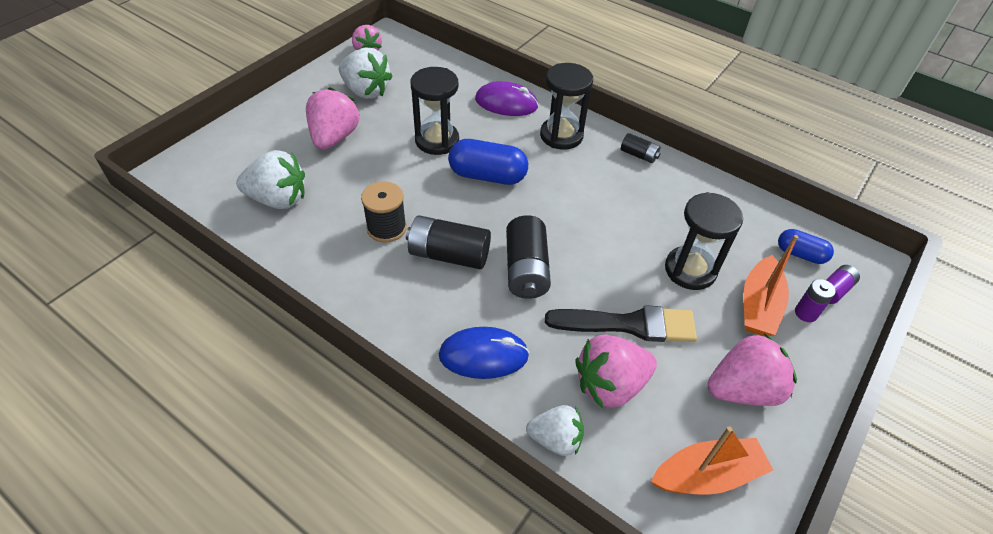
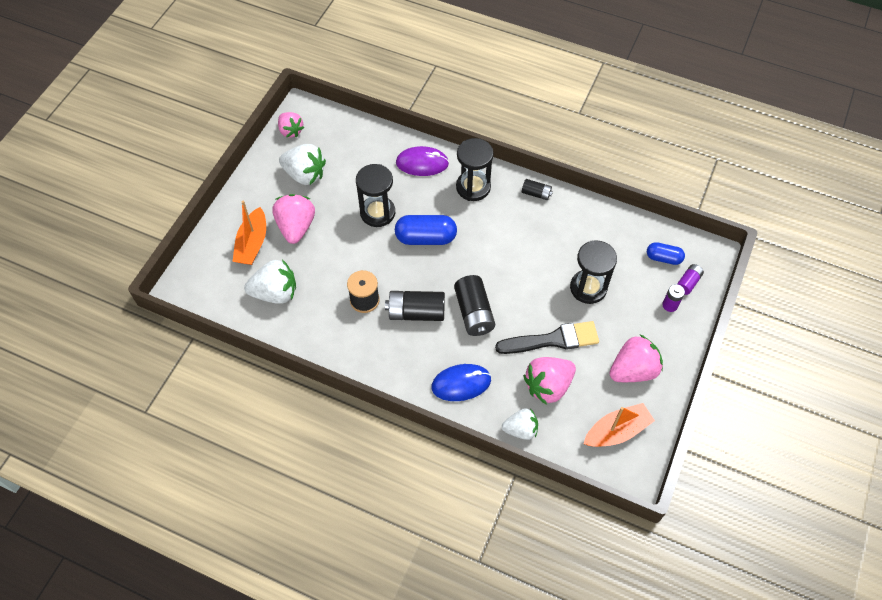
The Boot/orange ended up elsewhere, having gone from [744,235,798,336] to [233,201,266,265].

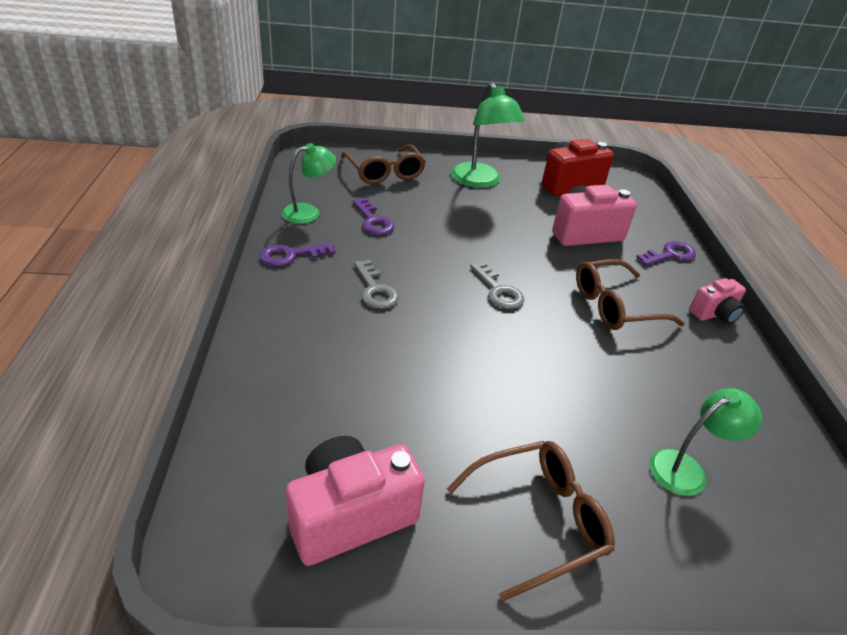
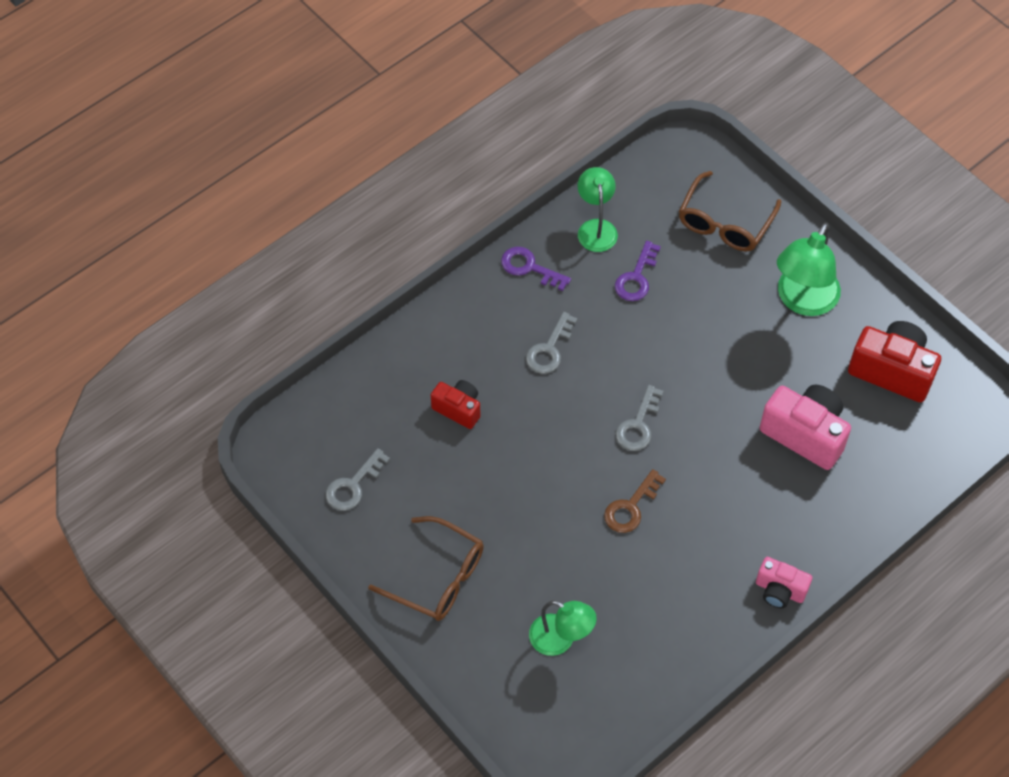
The Lampe/grün at [281,143,336,224] ended up facing another way, 120 degrees counterclockwise from before.
The second view lost the Schlüssel/lila at [636,241,696,265].
The second view lost the Brille/braun at [576,259,685,330].
Where the Kamera/rosa stood at [286,436,425,566], the Schlüssel/grau came to stand at [325,448,390,511].
The second view gained the Kamera/rot at [431,380,480,429].
The second view gained the Schlüssel/braun at [604,469,666,533].

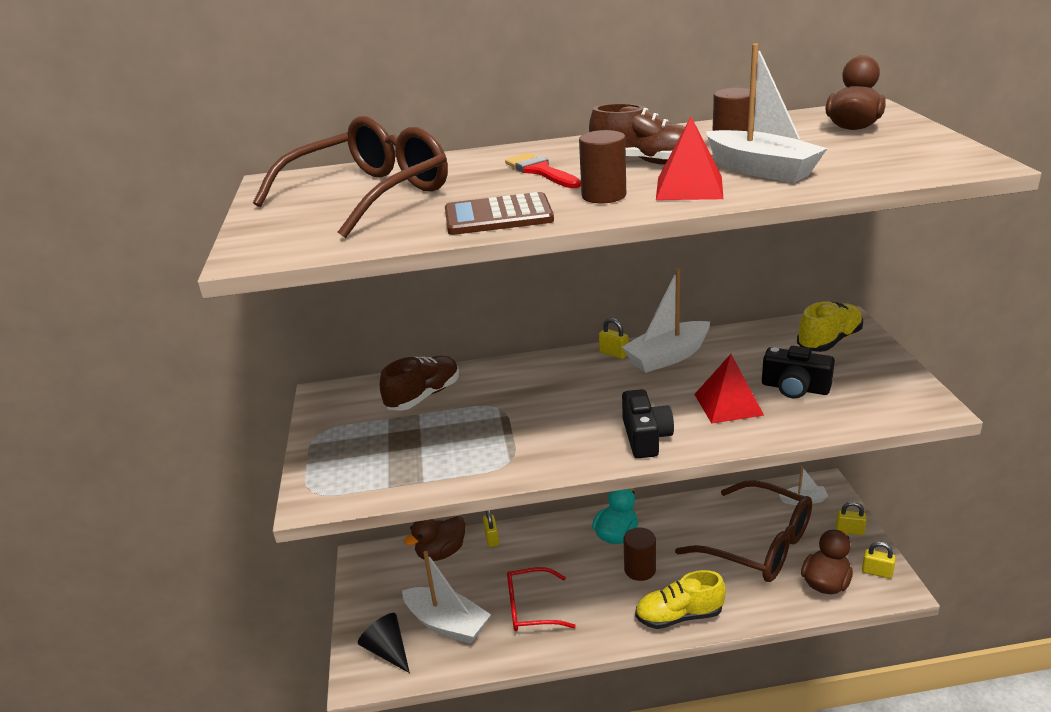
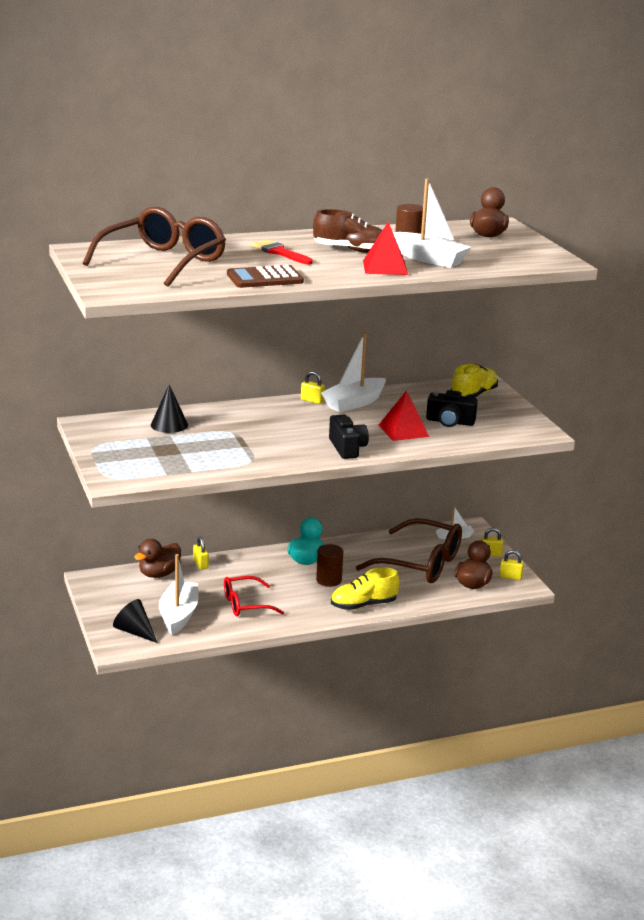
The second view lost the Vollzylinder/braun at [579,130,626,203].
Where the Schuh/braun stood at [380,356,459,411], the Kegel/schwarz came to stand at [151,385,188,433].
The Boot/weiß at [402,551,491,644] ended up facing another way, 105 degrees counterclockwise from before.

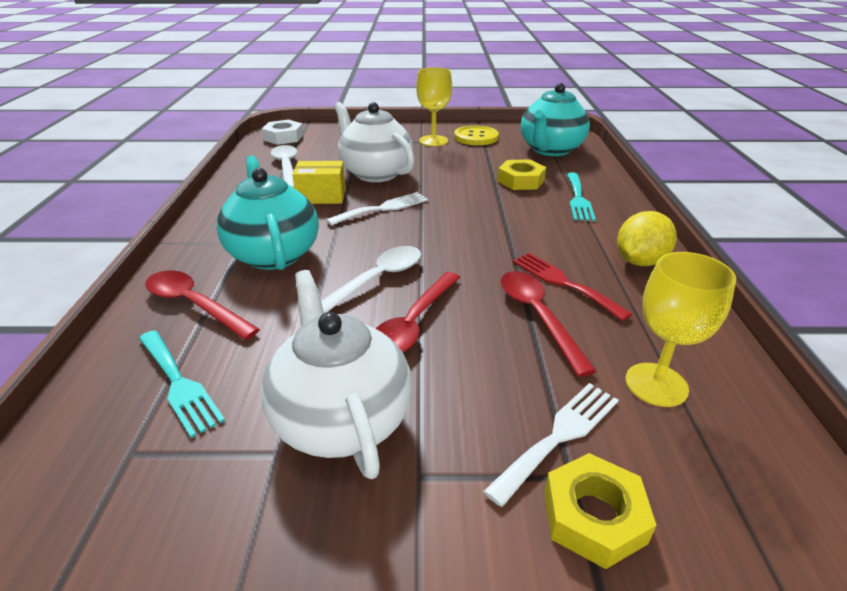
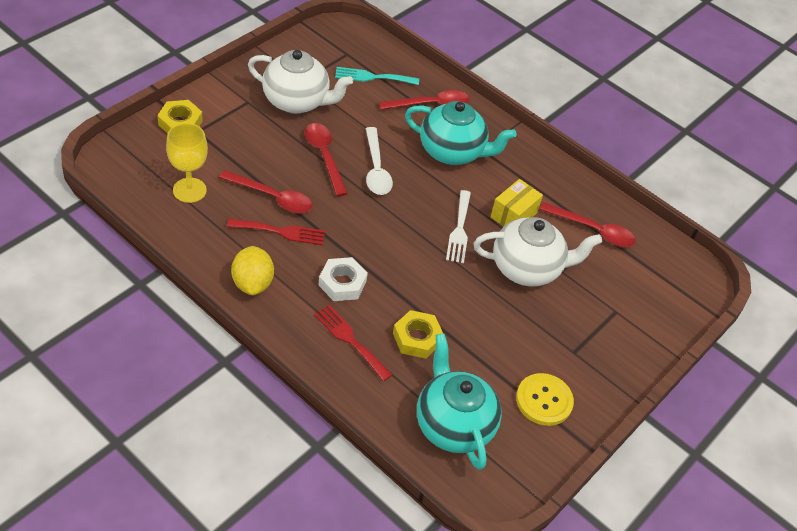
The second view lost the Kelch/gelb at [416,67,452,146].
The Sechskantmutter/weiß ended up elsewhere, having gone from [262,120,304,145] to [318,257,368,301].
What was the Löffel/weiß at [271,145,297,188] turned into the Löffel/rot at [540,202,636,247].
What was the Gabel/türkis at [567,173,596,221] turned into the Gabel/rot at [314,305,392,381].
The second view lost the Gabel/weiß at [483,383,619,507].

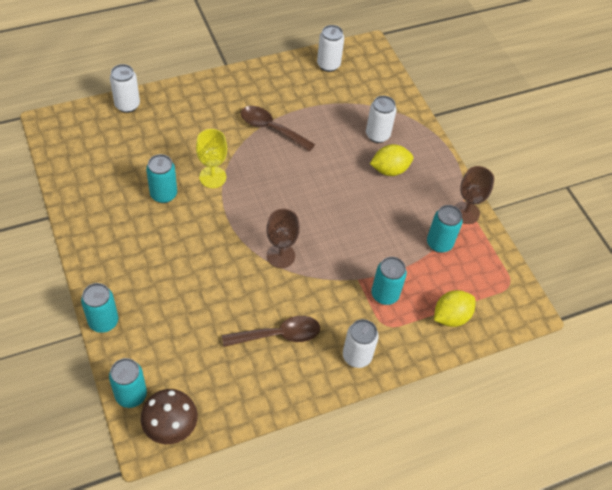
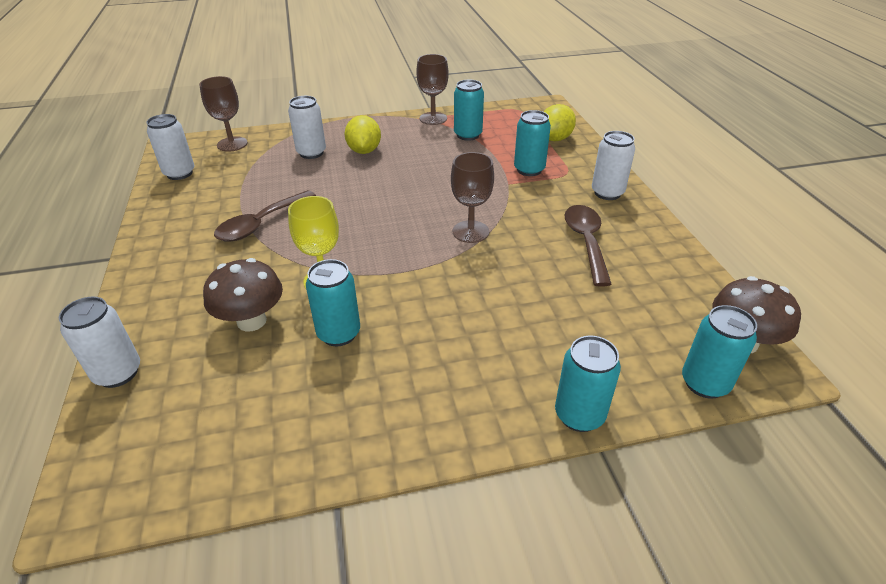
The Zitrone/gelb at [434,290,476,327] ended up facing another way, 60 degrees clockwise from before.
The second view gained the Kelch/braun at [199,76,248,152].
The second view gained the Pilz/braun at [203,258,283,332].

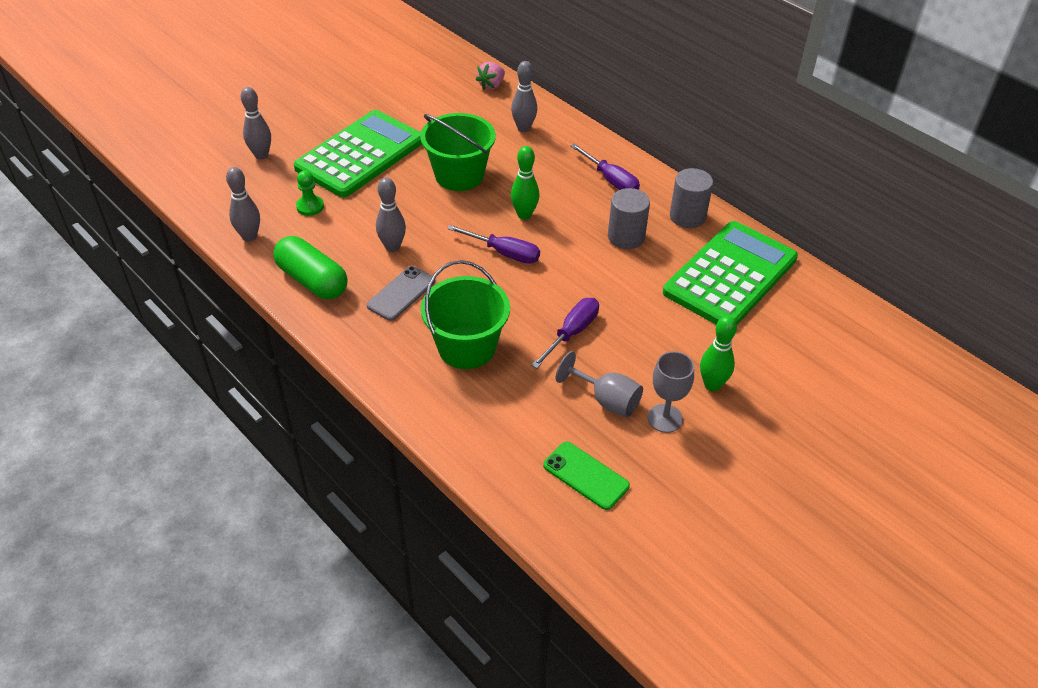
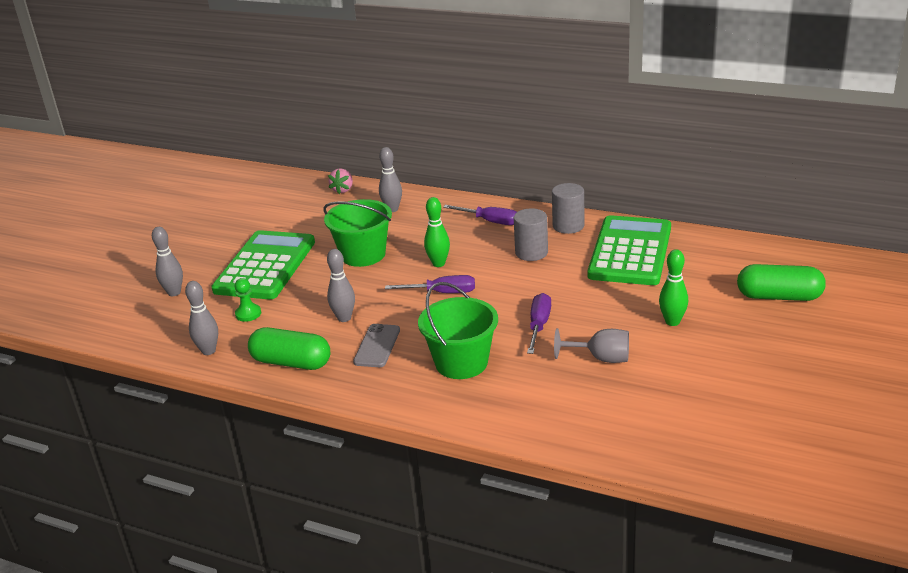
The second view lost the Kelch/grau at [648,351,694,433].
The second view lost the Handy/grün at [543,442,630,510].
The second view gained the Kapsel/grün at [737,264,826,301].

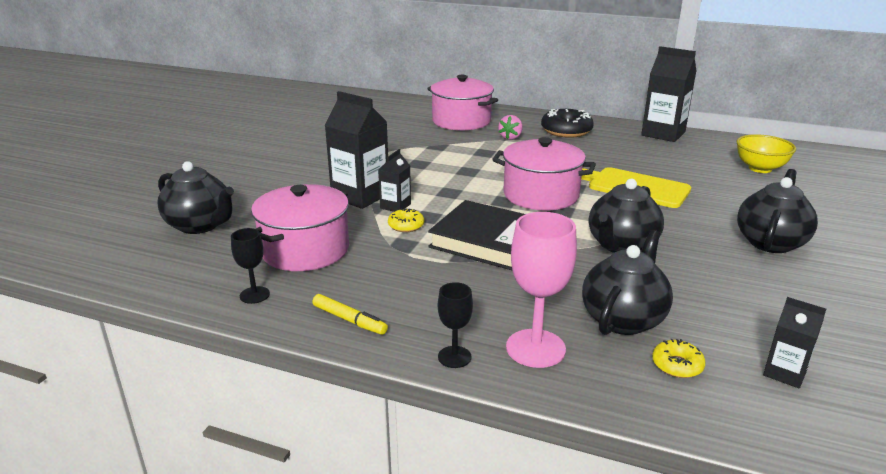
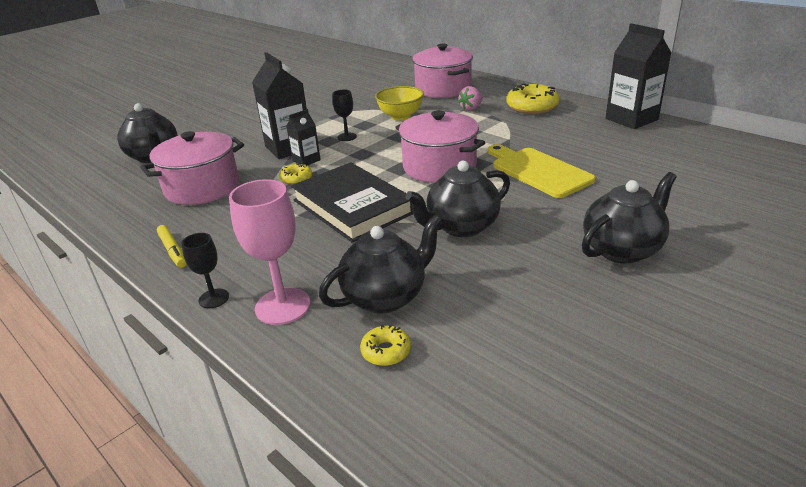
What was the Donut/schwarz at [541,109,594,138] turned into the Donut/gelb at [507,84,560,114].
The Schüssel/gelb ended up elsewhere, having gone from [737,134,796,173] to [375,86,424,120].
The Kelch/schwarz ended up elsewhere, having gone from [231,228,270,304] to [333,90,357,141].
The second view lost the Getränkekarton/schwarz at [763,297,826,389].

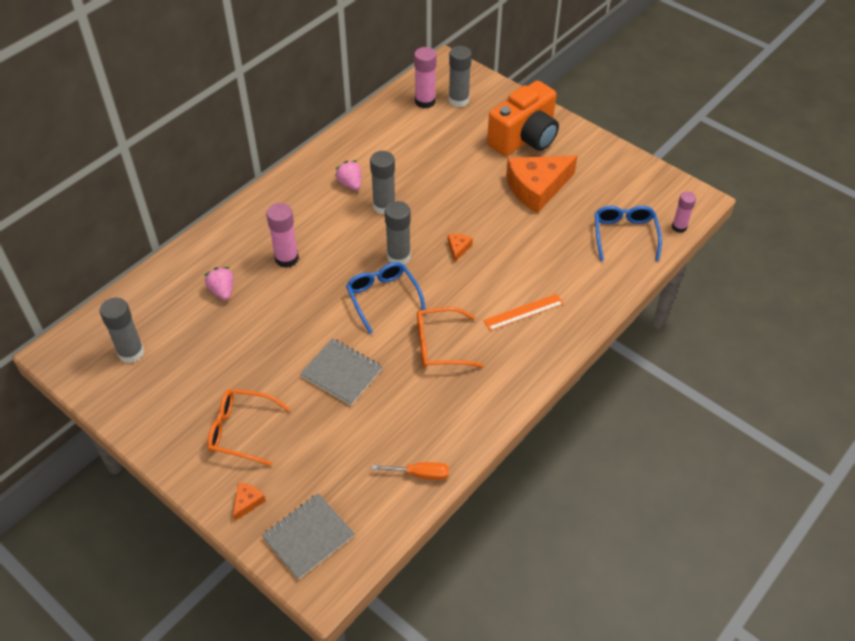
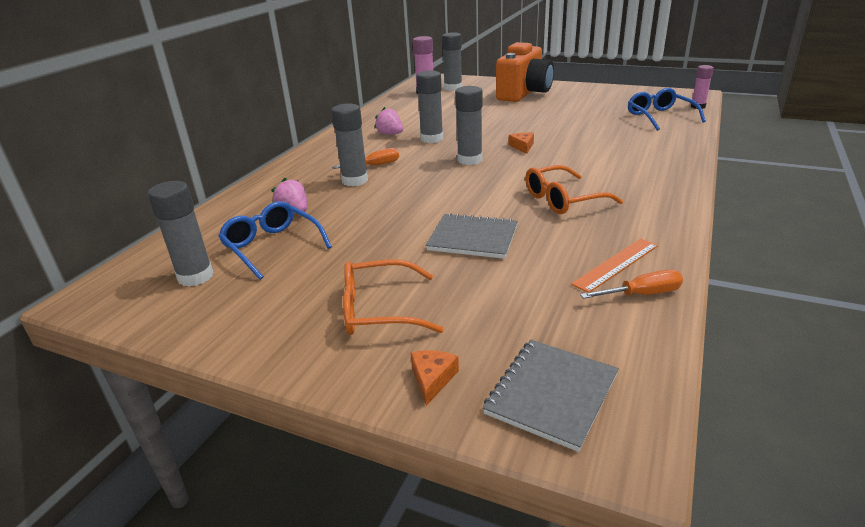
The second view lost the Käse/orange at [506,156,577,213].
What was the Klebestift/rosa at [266,203,299,268] turned into the Klebestift/grau at [331,103,368,186].
The Brille/blau ended up elsewhere, having gone from [346,262,426,334] to [218,201,332,280].
The Lineal/orange ended up elsewhere, having gone from [483,294,564,331] to [571,239,658,293].
The second view gained the Schraubenzieher/orange at [332,148,399,169].

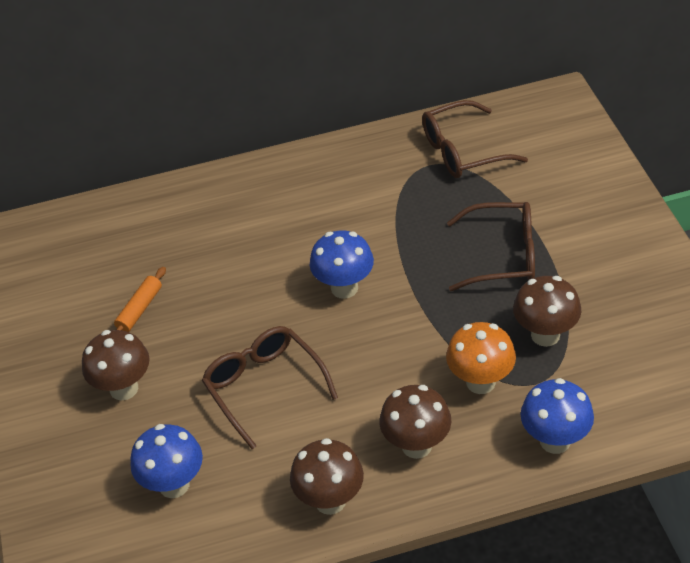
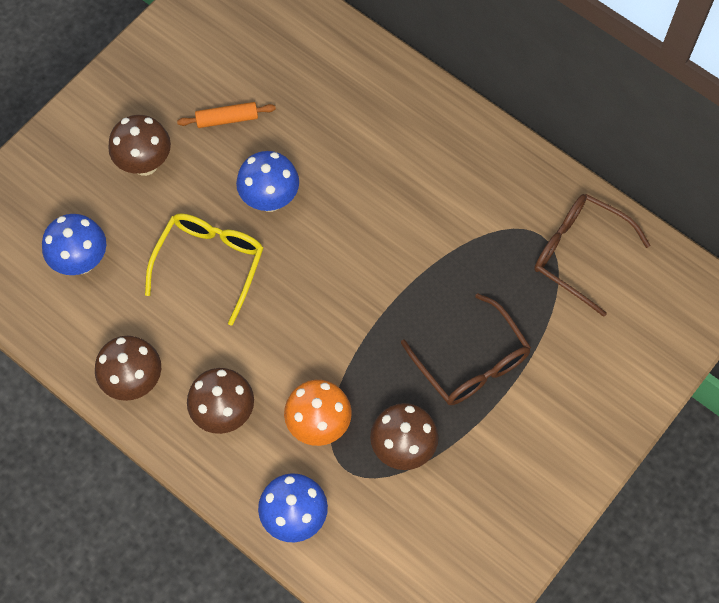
The Pilz/blau ended up elsewhere, having gone from [310,230,374,299] to [236,151,299,212].
What was the Brille/braun at [202,326,338,449] turned into the Brille/gelb at [145,213,263,325].

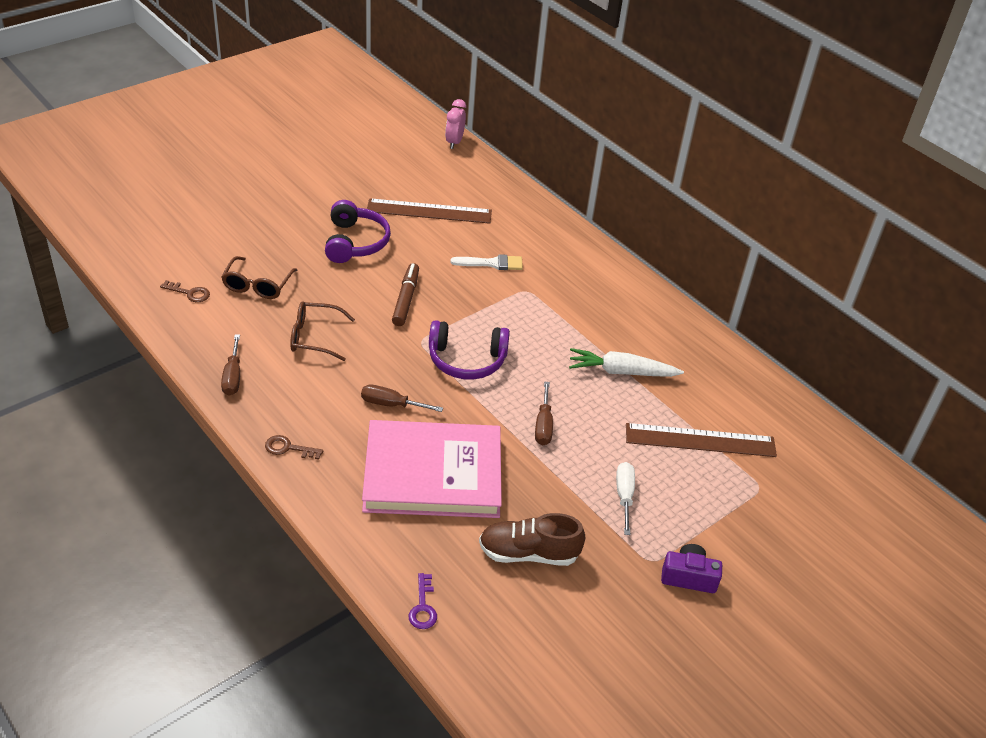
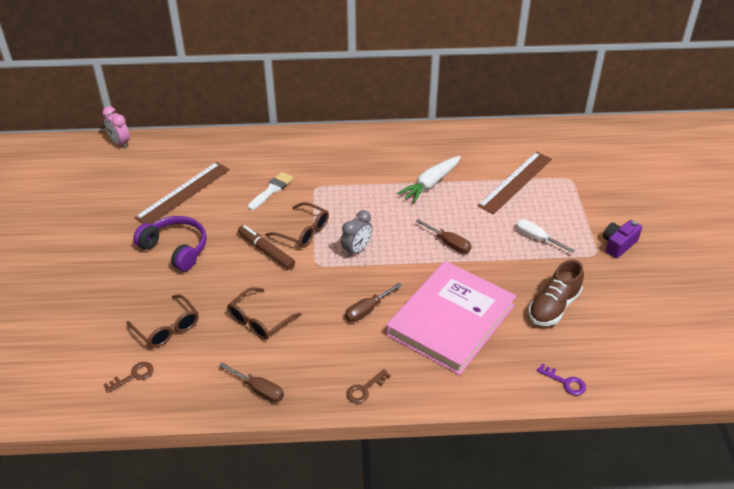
Where the Kopfhörer/lila stood at [429,320,510,380], the Wecker/grau came to stand at [341,210,373,258].
The second view gained the Brille/braun at [265,202,329,248].

